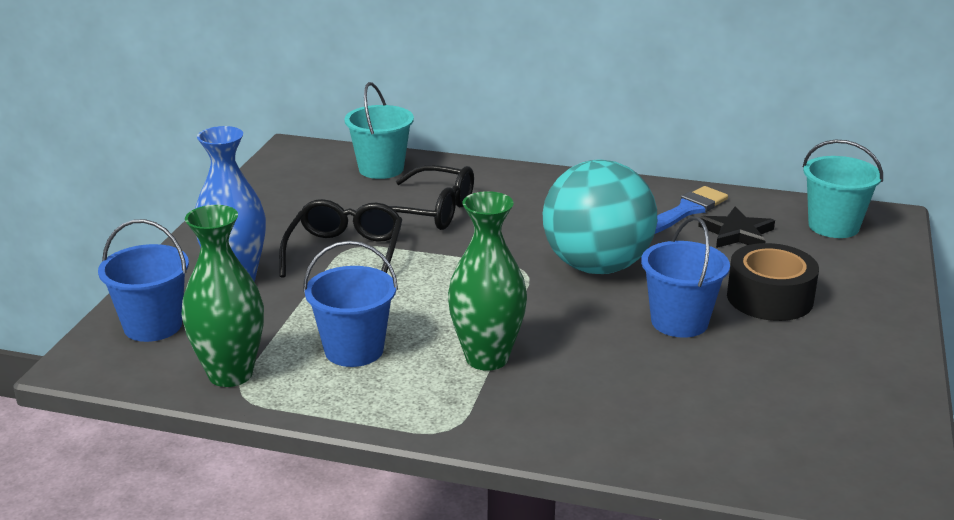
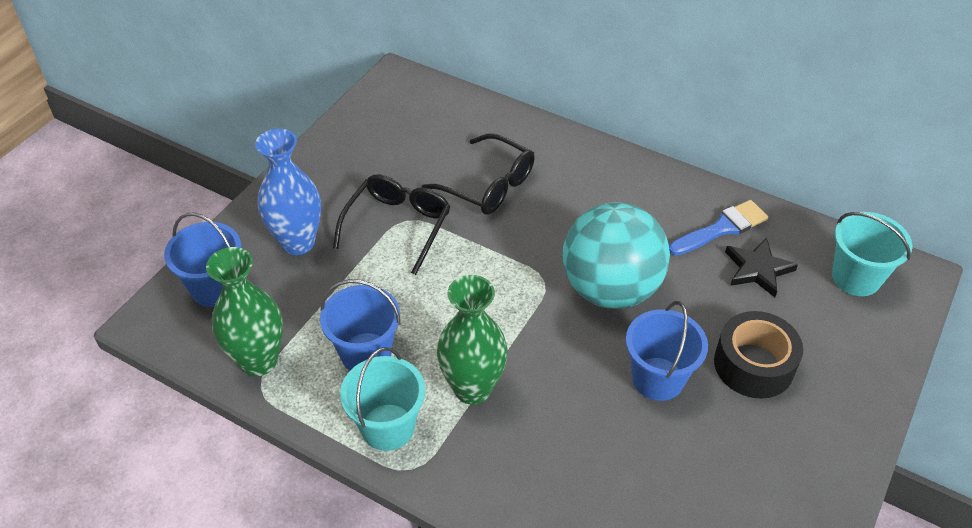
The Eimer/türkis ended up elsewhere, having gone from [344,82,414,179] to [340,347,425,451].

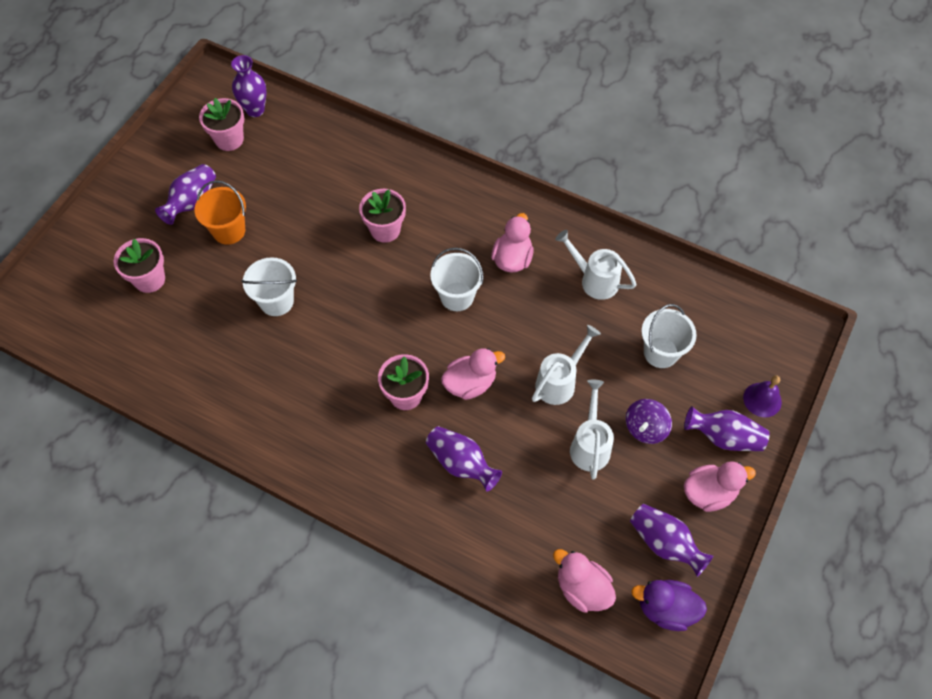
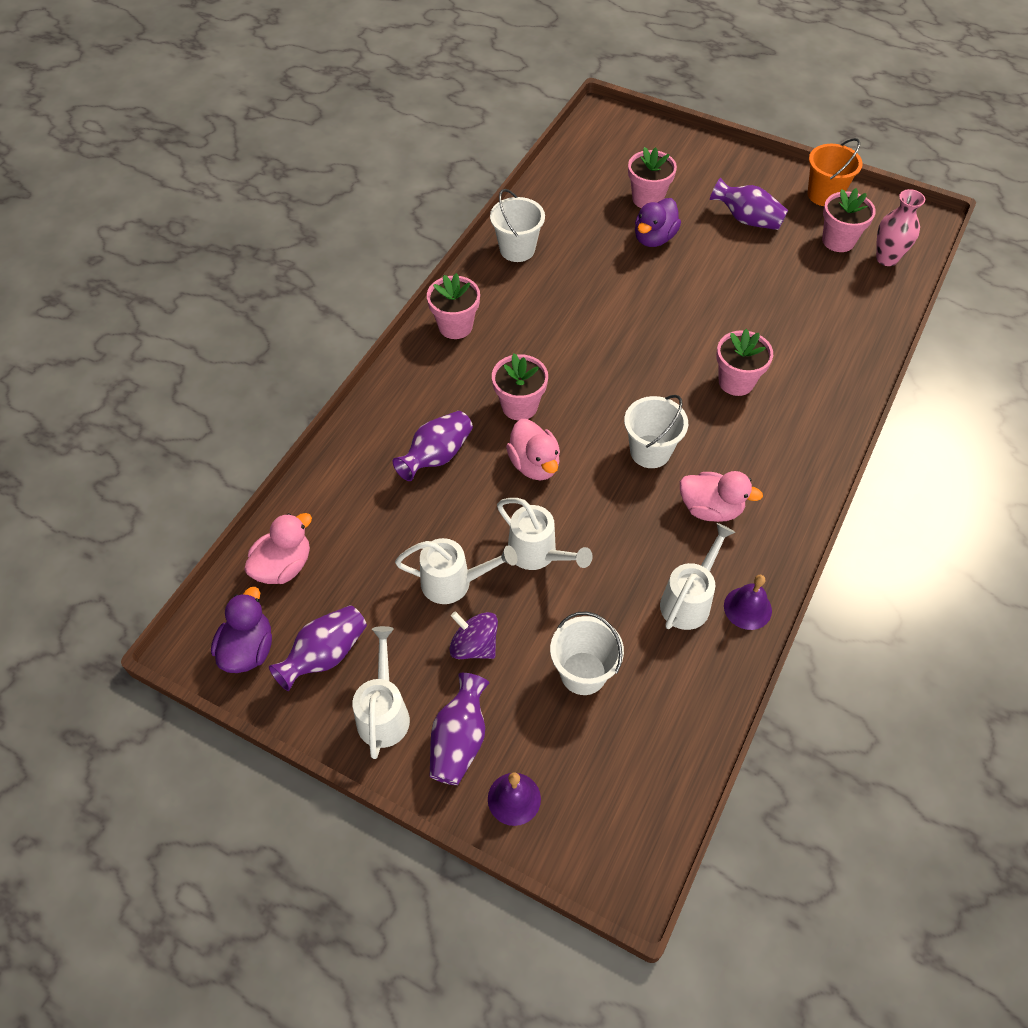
What was the Vase/lila at [231,55,267,117] turned into the Vase/rosa at [876,189,925,266].
The Eimer/orange ended up elsewhere, having gone from [194,180,246,245] to [808,138,863,206].
The Eimer/weiß ended up elsewhere, having gone from [241,257,297,316] to [490,189,545,262].
Where the Ente/rosa stood at [684,461,756,512], the Gießkanne/weiß came to stand at [352,626,410,759].
The second view gained the Ente/lila at [635,198,681,247].
The second view gained the Blumentopf/rosa at [427,273,480,339].
The second view gained the Glocke/lila at [724,575,772,630].

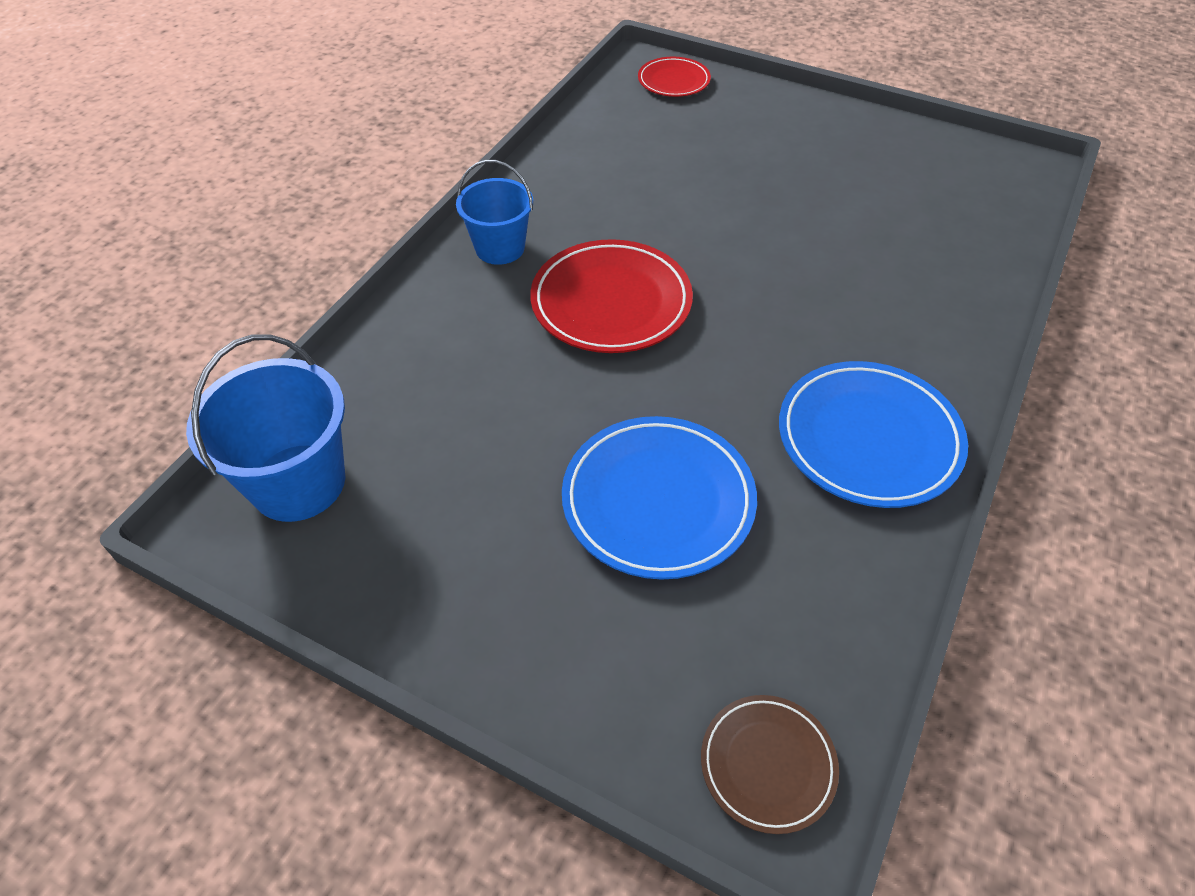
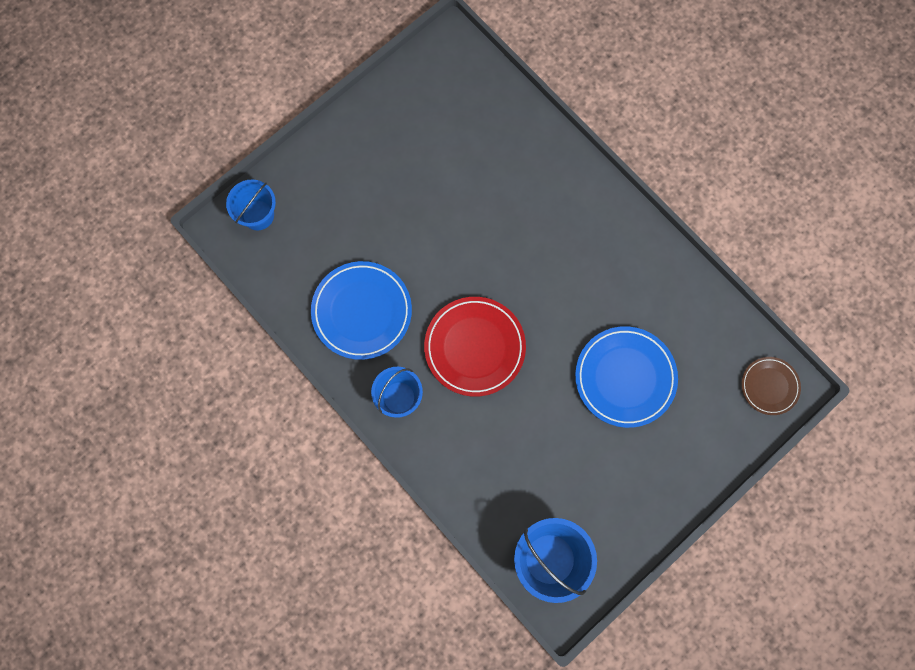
Where the Teller/rot stood at [638,57,711,97], the Eimer/blau came to stand at [226,179,276,231].
The Teller/blau ended up elsewhere, having gone from [779,361,968,508] to [311,261,412,360].

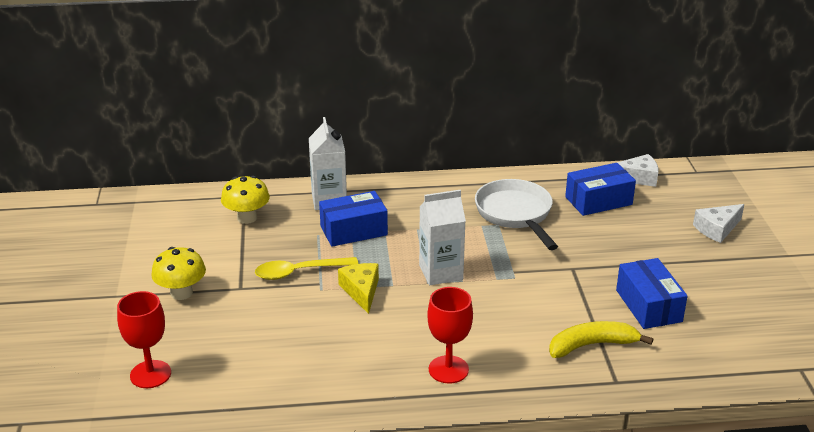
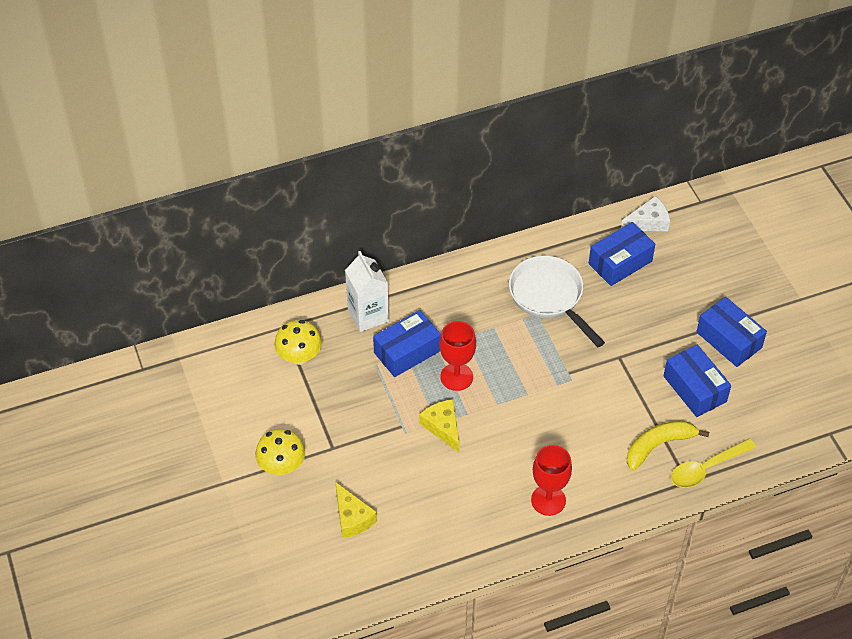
The second view lost the Getränkekarton/weiß at [419,190,466,285].
The second view lost the Käse/weiß at [693,204,744,243].
The Löffel/gelb ended up elsewhere, having gone from [255,257,358,280] to [671,439,756,488].
The Kelch/rot ended up elsewhere, having gone from [117,291,171,388] to [439,321,476,391].
The second view gained the Schachtel/blau at [696,297,767,367].
The second view gained the Käse/gelb at [336,483,377,538].

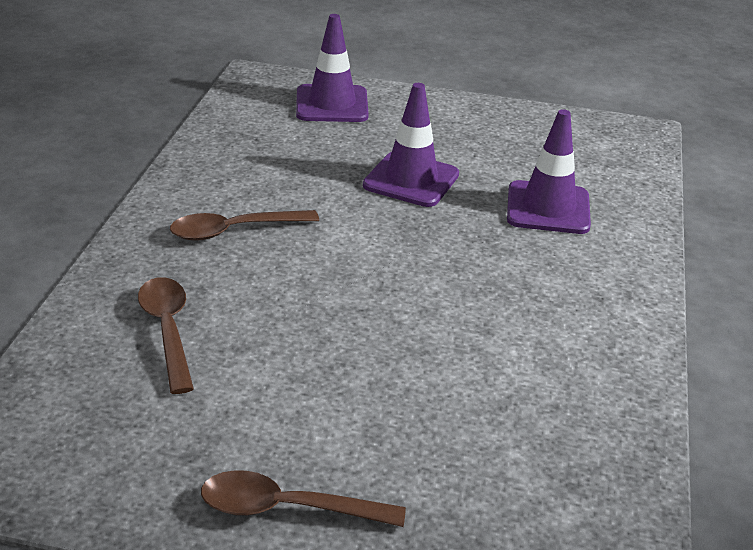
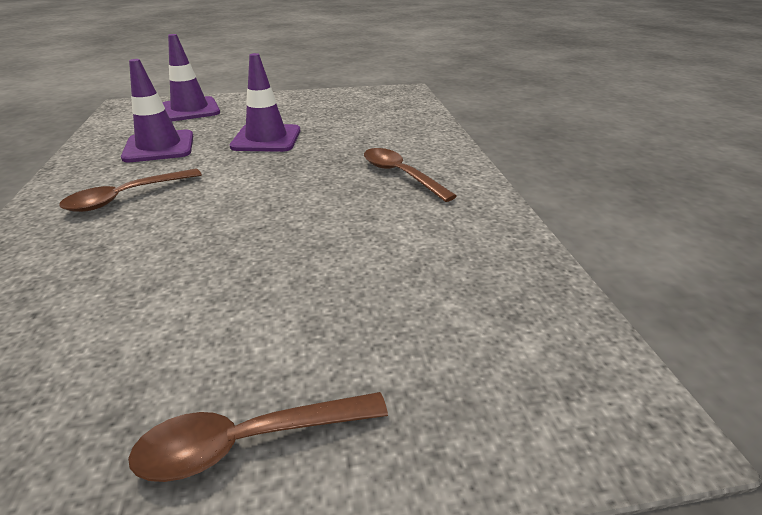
The Leitkegel/lila ended up elsewhere, having gone from [507,109,591,234] to [121,59,193,162].
The Löffel/braun ended up elsewhere, having gone from [138,277,194,394] to [364,148,457,202].

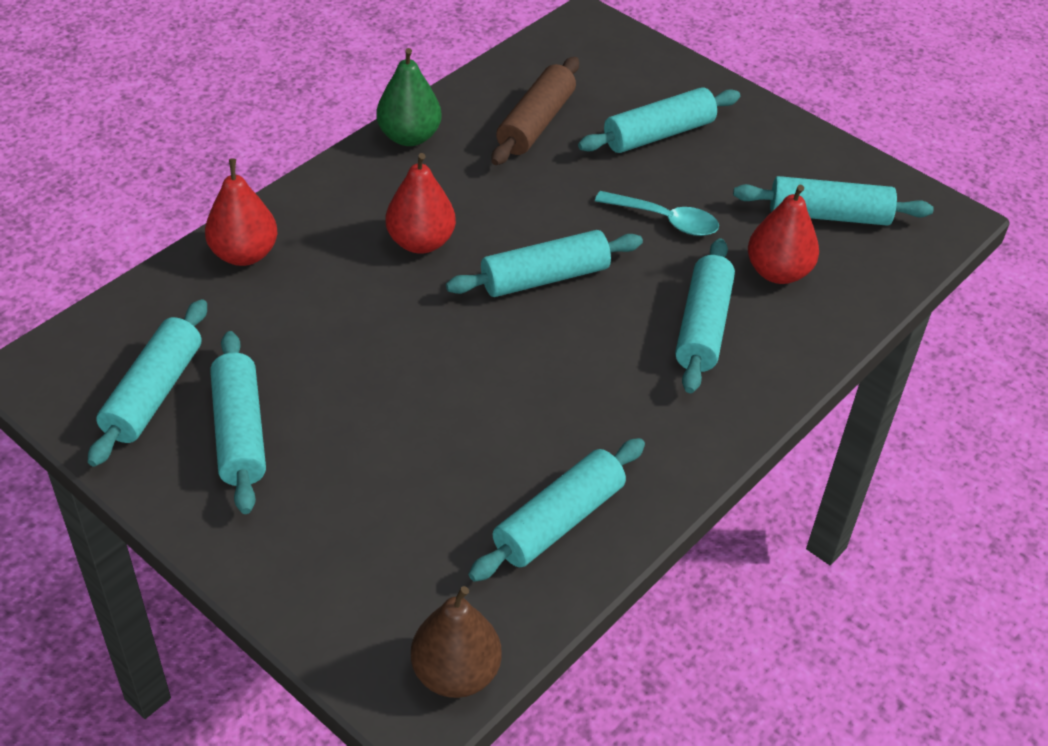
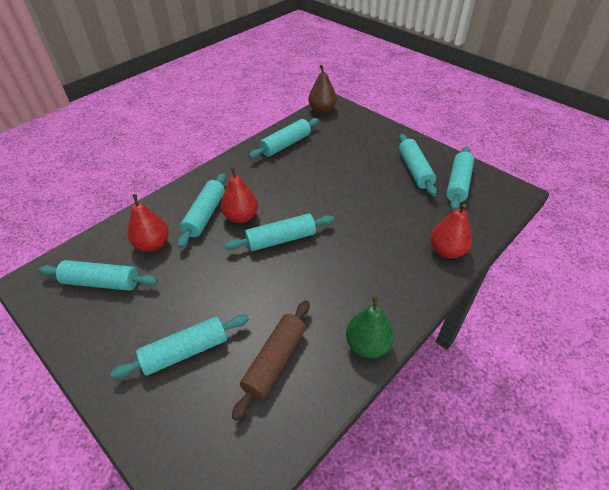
The Birne/rot ended up elsewhere, having gone from [386,153,456,254] to [221,167,258,223].
The second view lost the Löffel/türkis at [595,191,719,236].

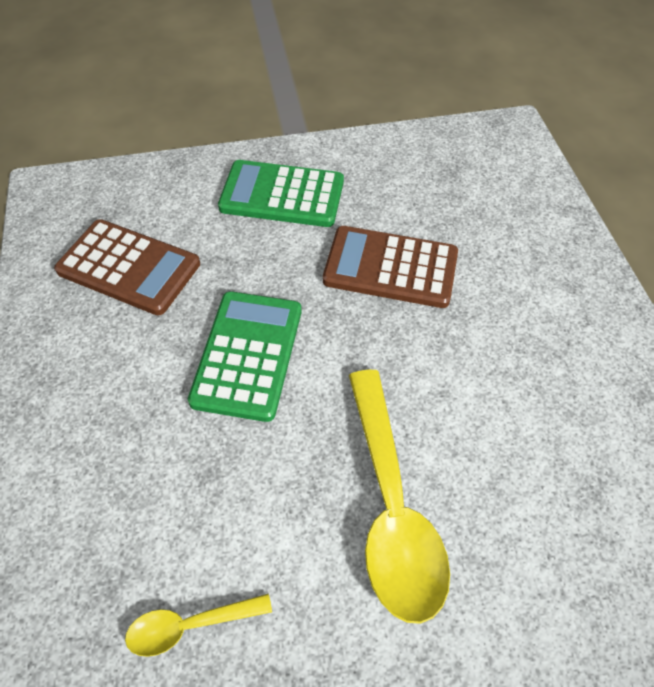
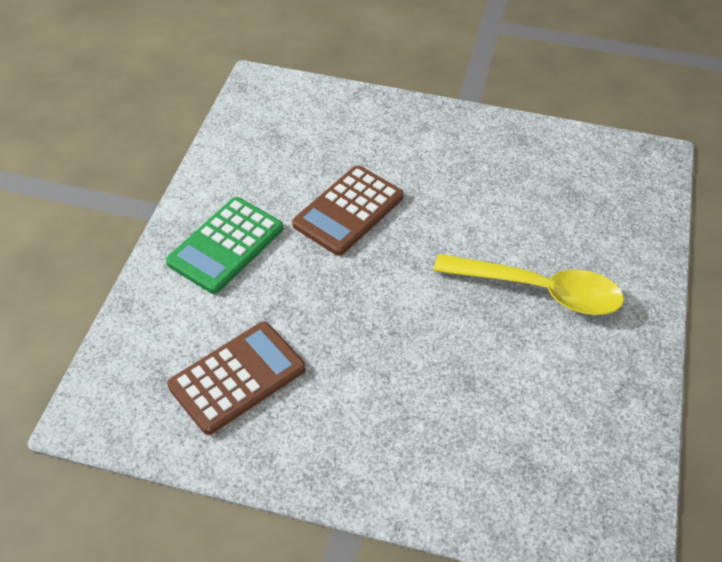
The second view lost the Taschenrechner/grün at [188,291,301,422].
The second view lost the Löffel/gelb at [125,594,272,657].

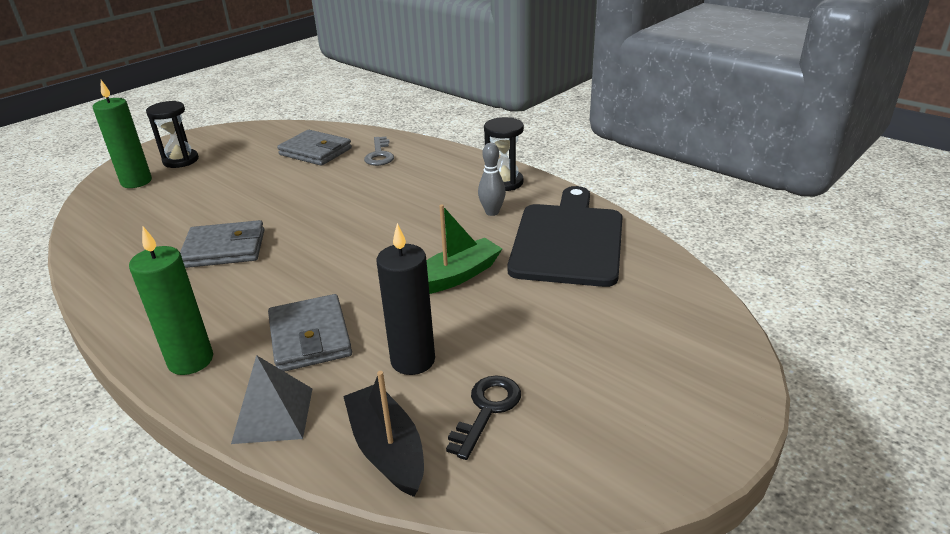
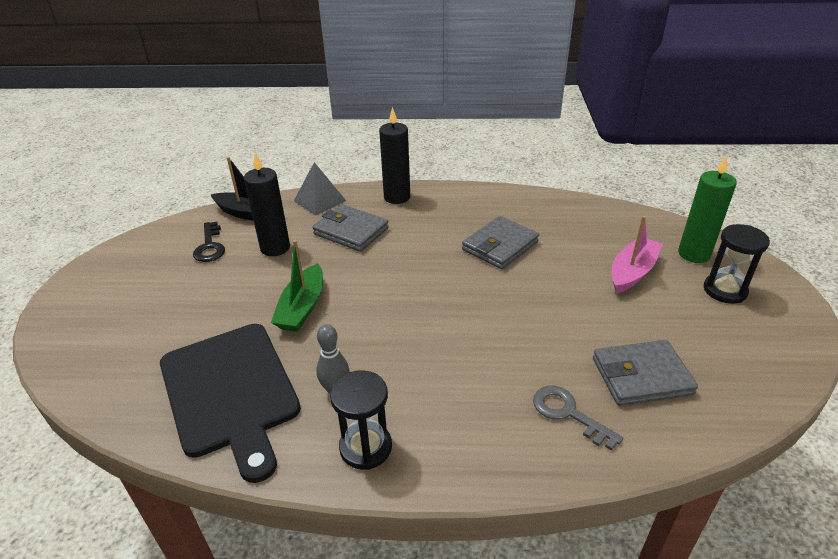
What was the Kerze/grün at [129,227,213,375] turned into the Kerze/schwarz at [379,107,410,204].
The second view gained the Boot/rosa at [611,216,663,294].

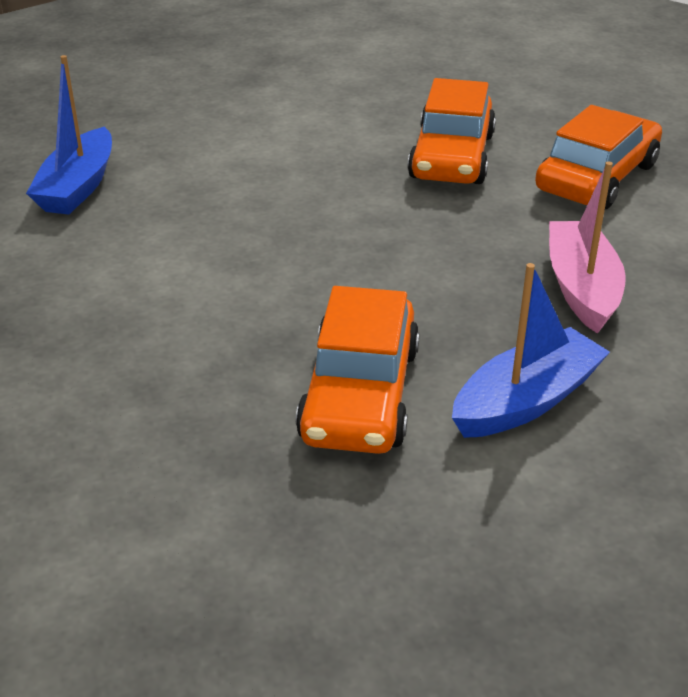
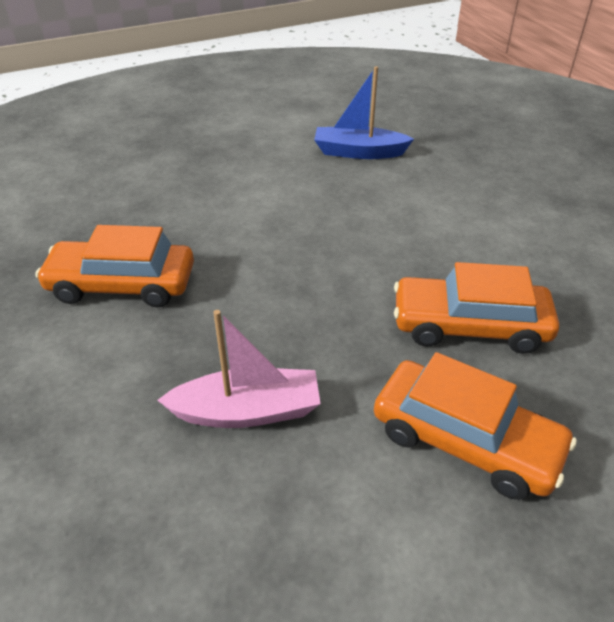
The second view lost the Boot/blau at [452,263,610,438].

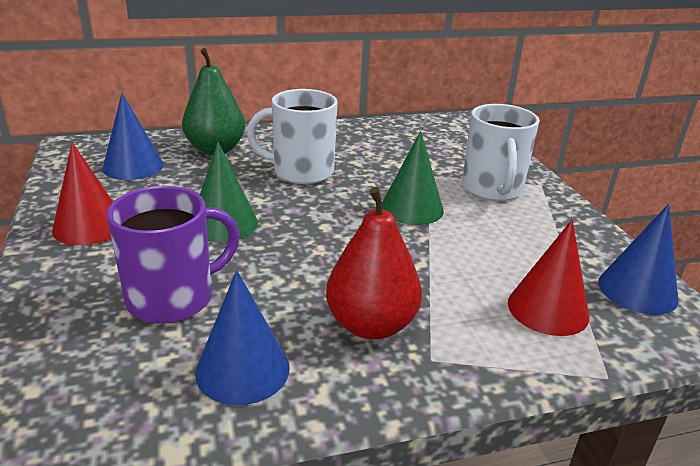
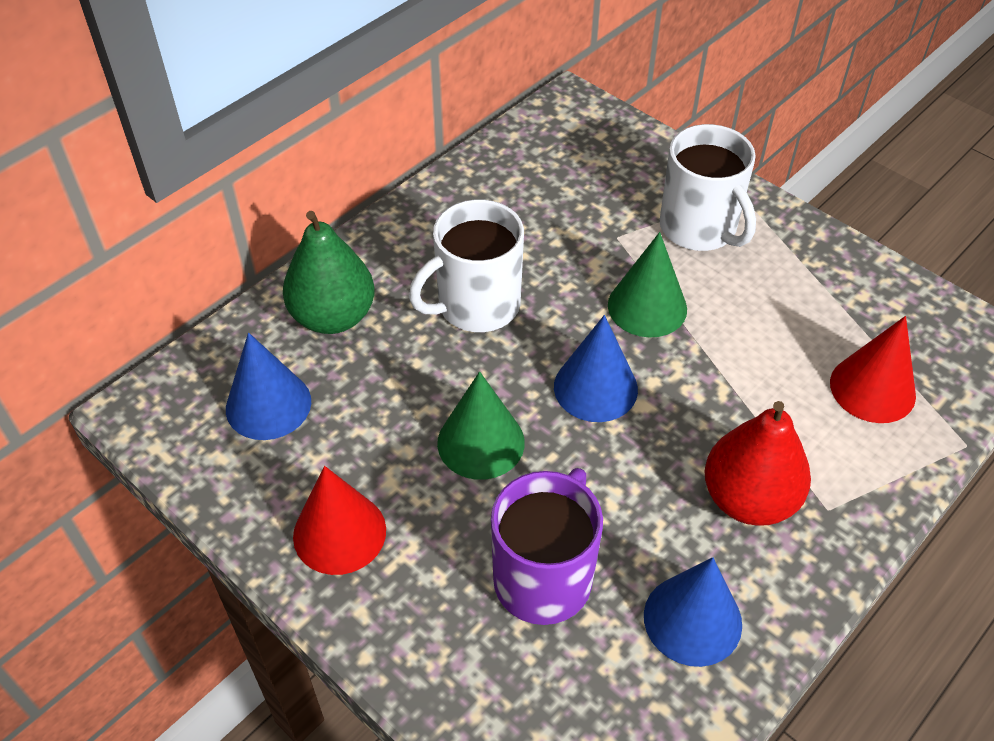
The Kegel/blau ended up elsewhere, having gone from [598,204,678,315] to [554,315,638,422].

